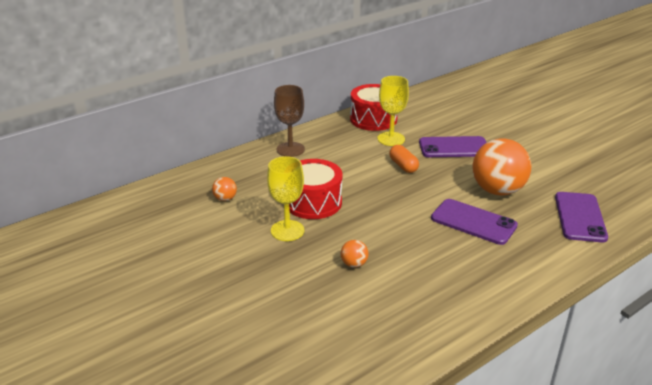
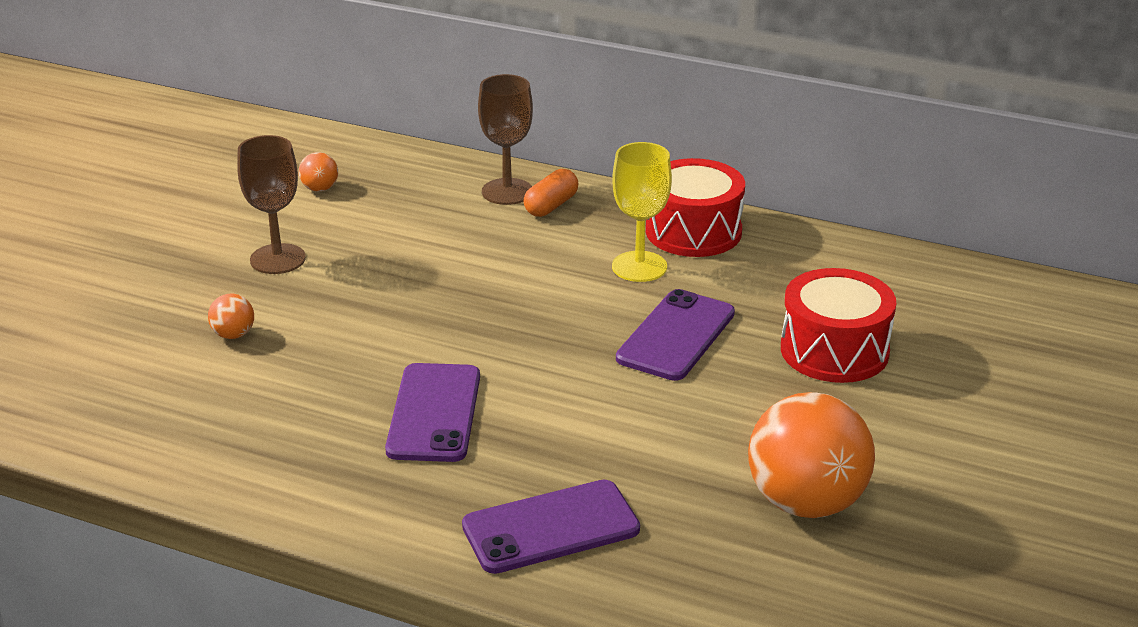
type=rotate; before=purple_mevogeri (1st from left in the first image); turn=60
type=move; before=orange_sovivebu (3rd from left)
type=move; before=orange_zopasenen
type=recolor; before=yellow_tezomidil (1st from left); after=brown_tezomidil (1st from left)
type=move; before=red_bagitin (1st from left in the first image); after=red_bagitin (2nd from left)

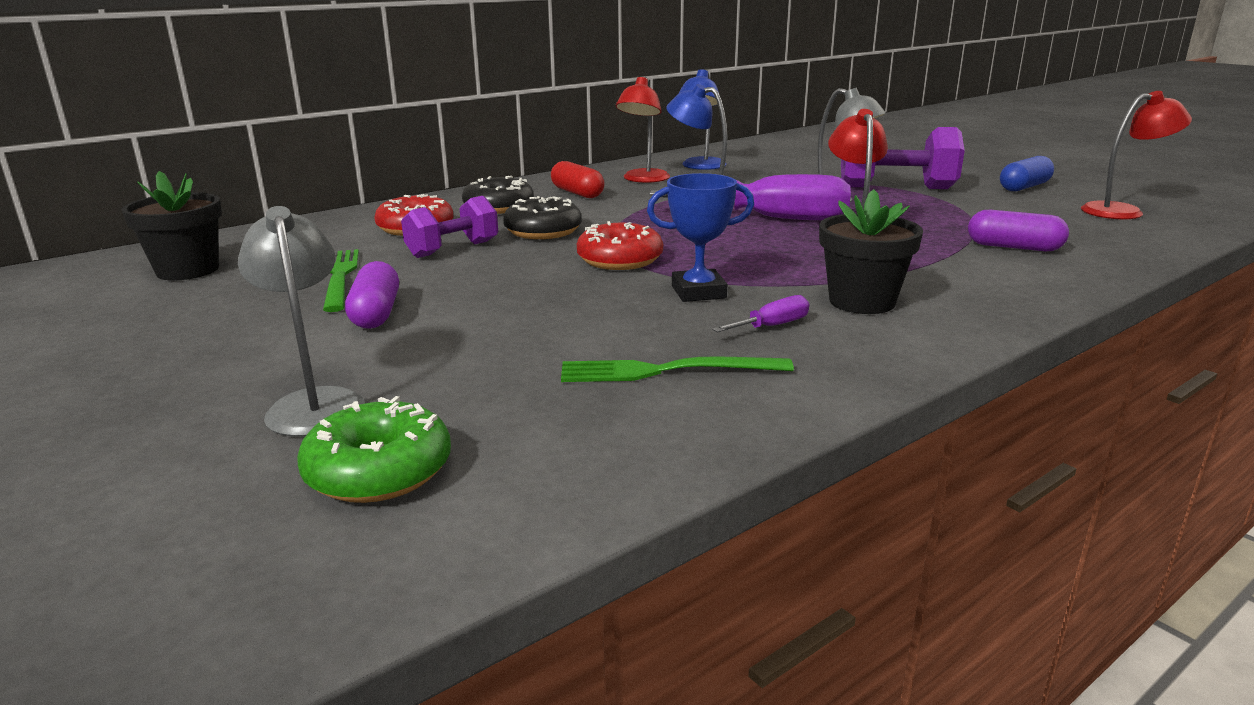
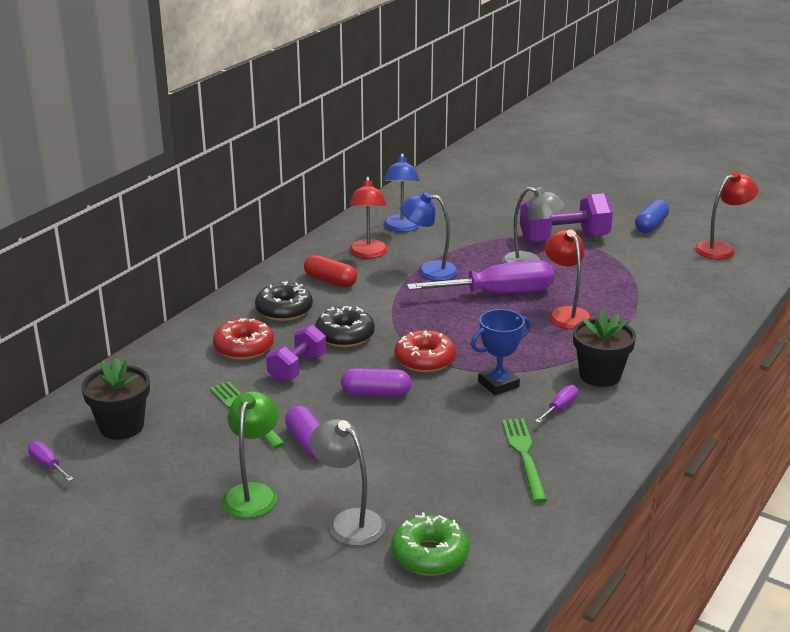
type=move; before=purple_zopasenen (2nd from left)
type=rotate; before=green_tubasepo (2nd from left); turn=105
type=insert; after=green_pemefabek
type=insert; after=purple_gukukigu (1st from left)

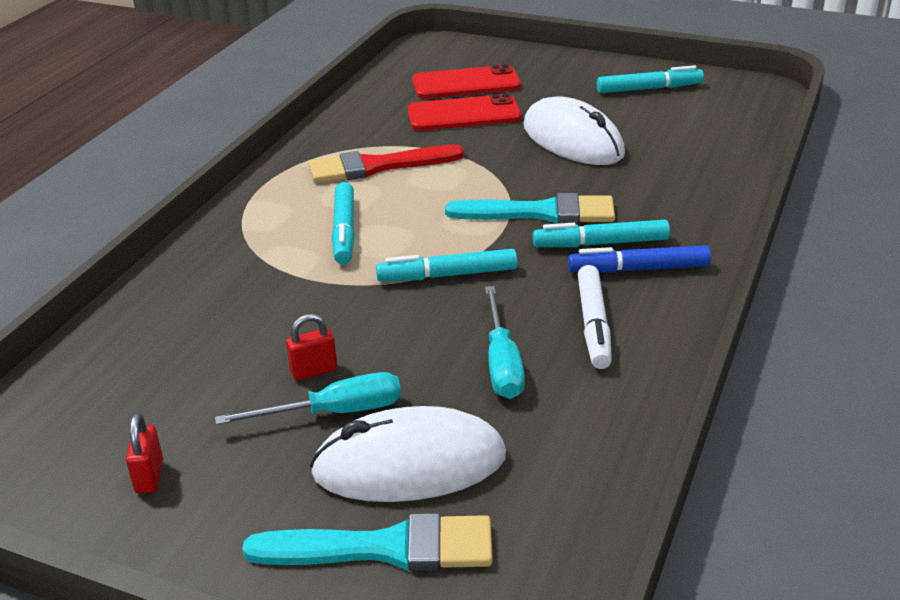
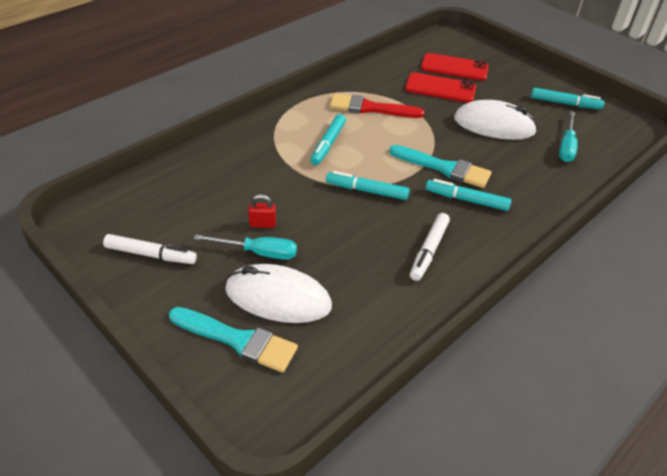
type=rotate; before=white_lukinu (2nd from left); turn=-60
type=delete; before=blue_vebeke
type=move; before=turquoise_gukukigu (2nd from left)
type=replace; before=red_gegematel (1st from left); after=white_vebeke (1st from left)

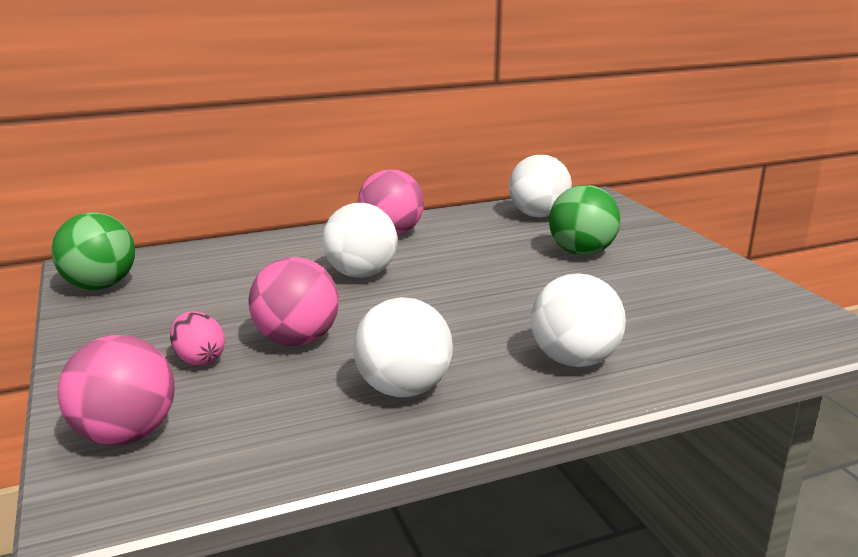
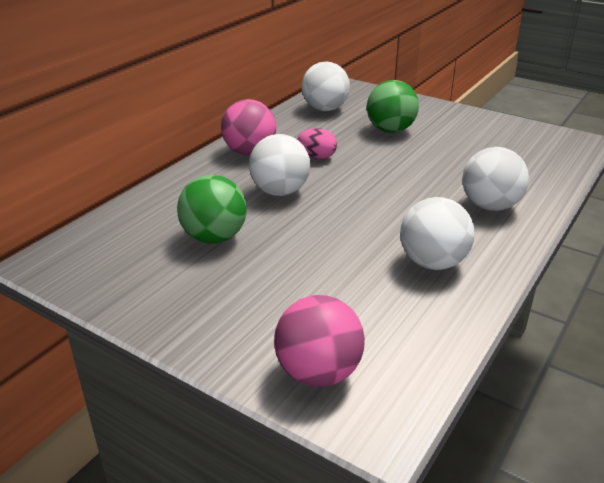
type=move; before=green_sovivebu (1st from left)
type=delete; before=pink_sovivebu (2nd from left)
type=move; before=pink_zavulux

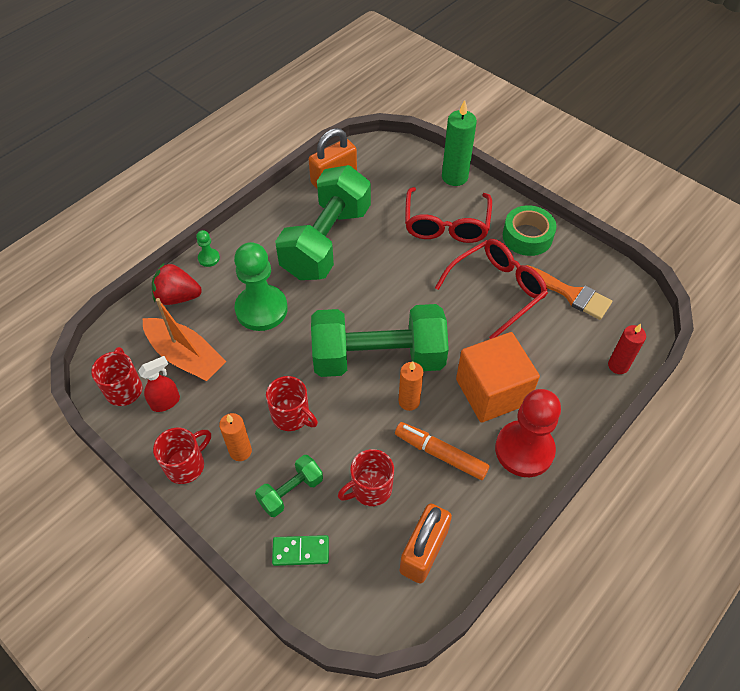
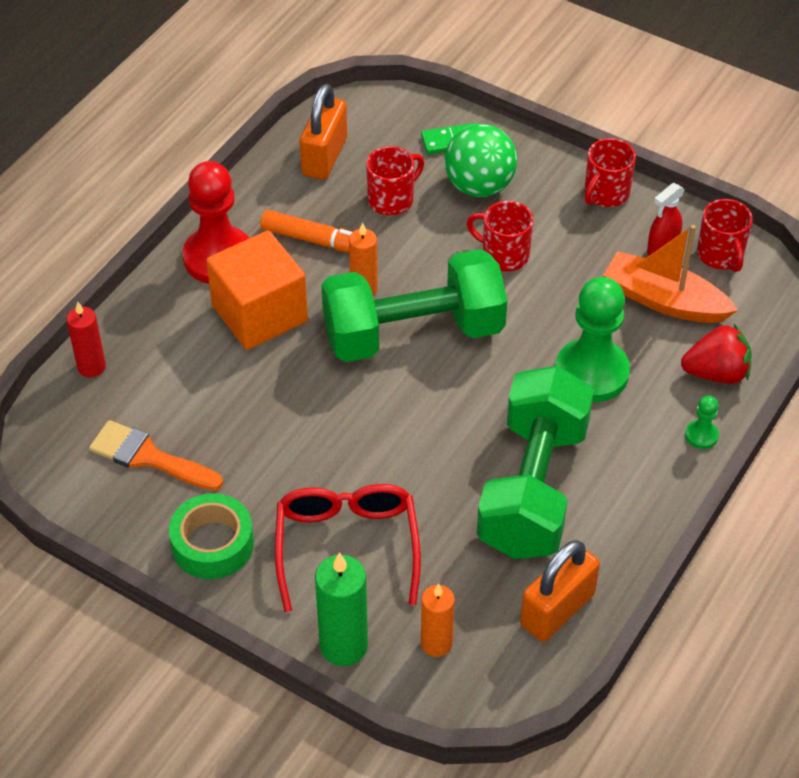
type=delete; before=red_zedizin (2nd from left)
type=move; before=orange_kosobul (1st from left in the first image); after=orange_kosobul (2nd from left)
type=replace; before=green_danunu (1st from left); after=green_sovivebu

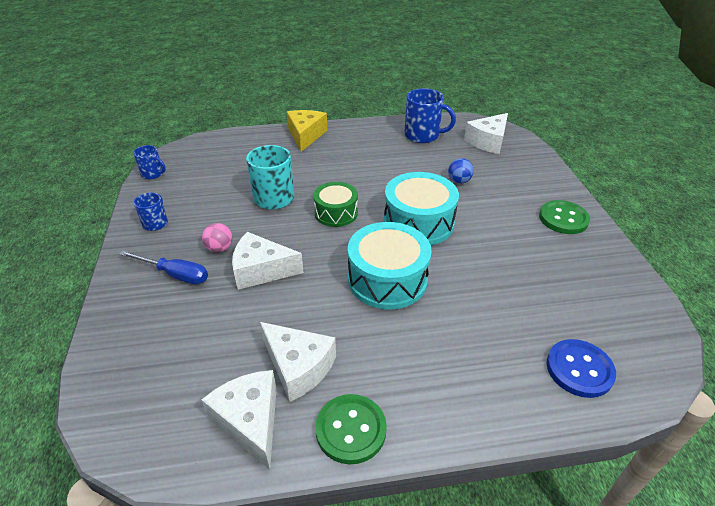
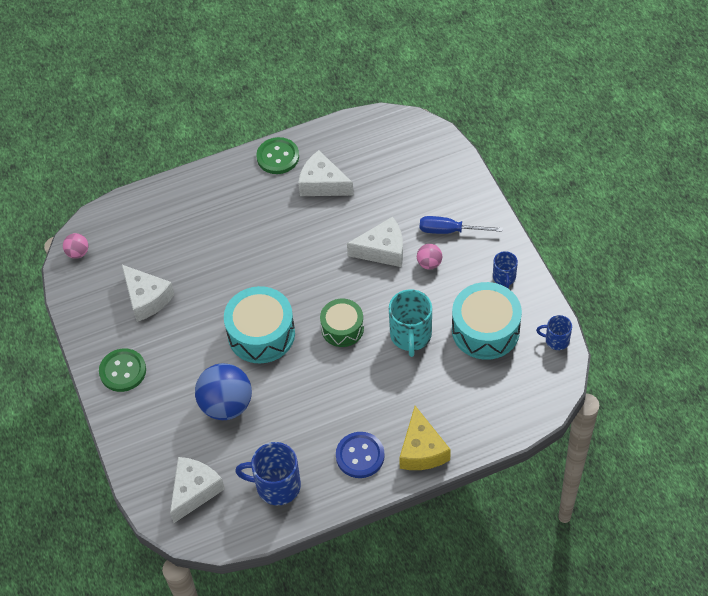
type=resize; before=blue_sovivebu; scale=2.07
type=move; before=turquoise_bagitin (1st from left in the first image); after=turquoise_bagitin (2nd from left)
type=move; before=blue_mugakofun
type=move; before=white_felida (1st from left)
type=insert; after=pink_sovivebu (1st from left)

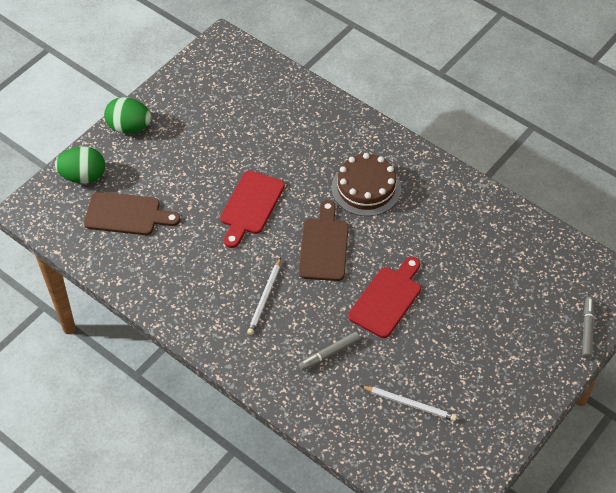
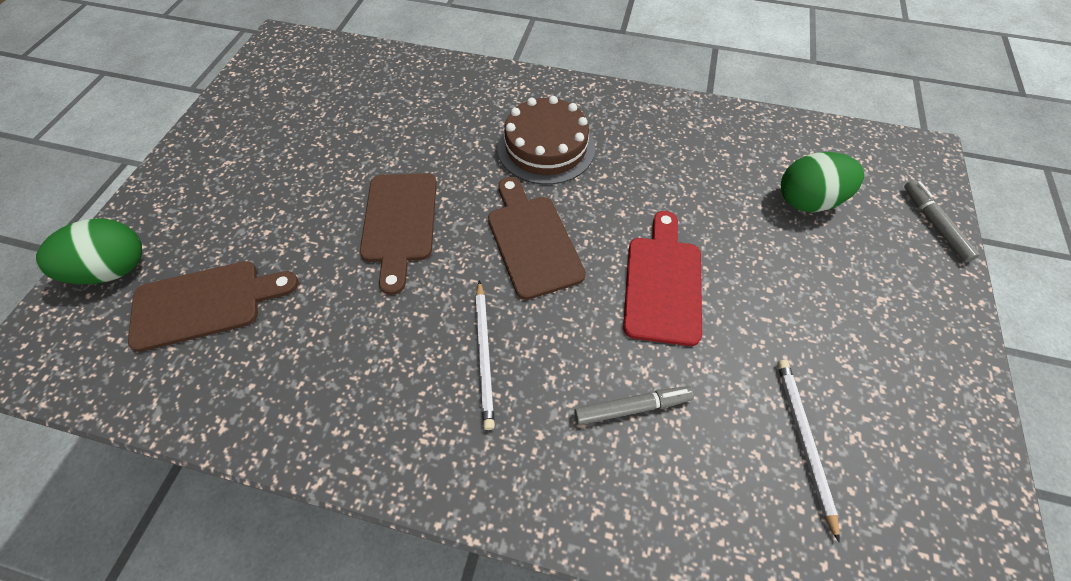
type=move; before=green_zavulux (2nd from left)
type=recolor; before=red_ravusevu (1st from left); after=brown_ravusevu (2nd from left)
type=rotate; before=grey_vebeke (1st from left); turn=-135
type=rotate; before=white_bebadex (2nd from left); turn=-90

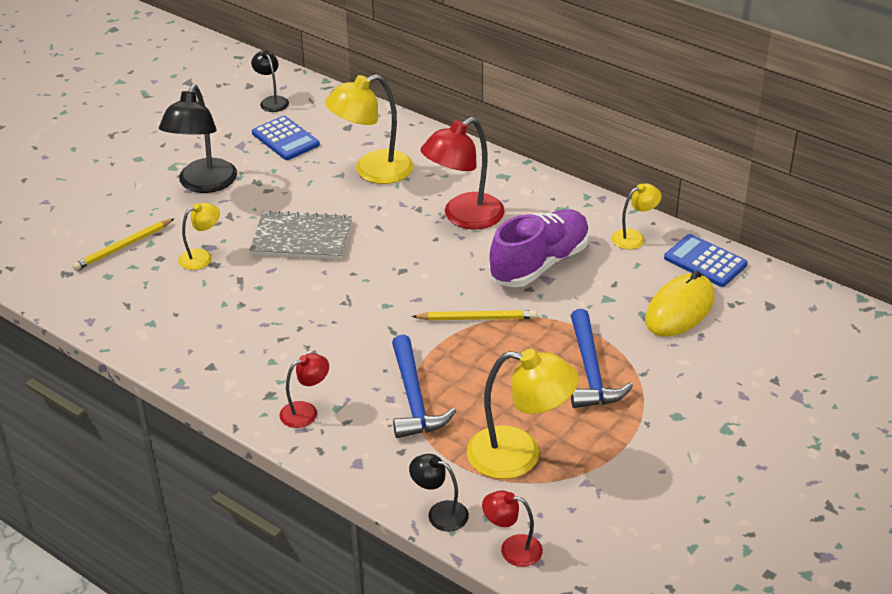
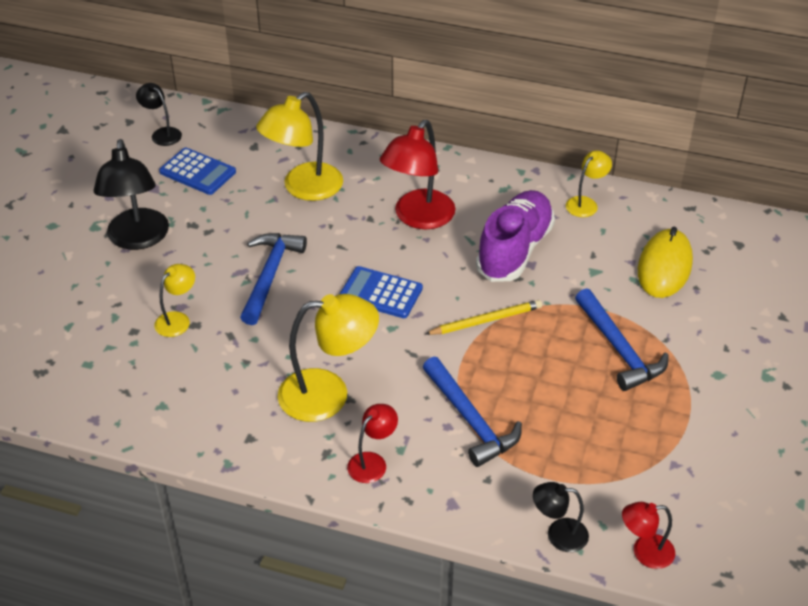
type=replace; before=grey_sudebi; after=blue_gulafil (1st from left)
type=delete; before=yellow_bebadex (1st from left)
type=move; before=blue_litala (2nd from left)
type=move; before=yellow_pemefabek (3rd from left)

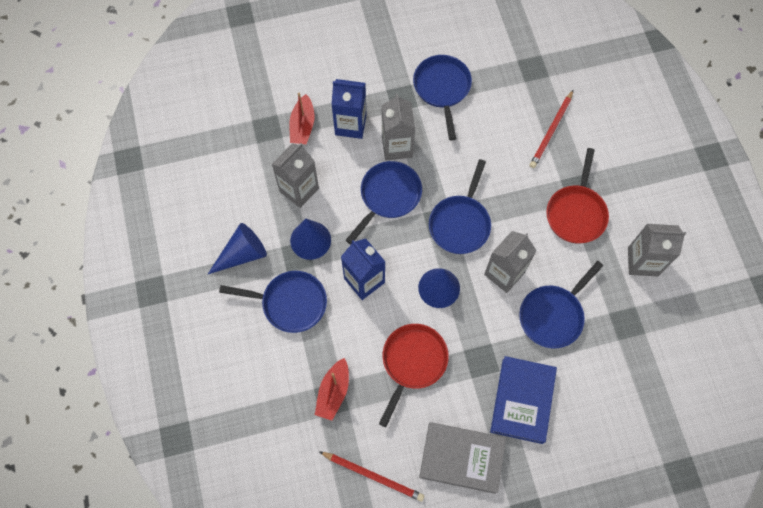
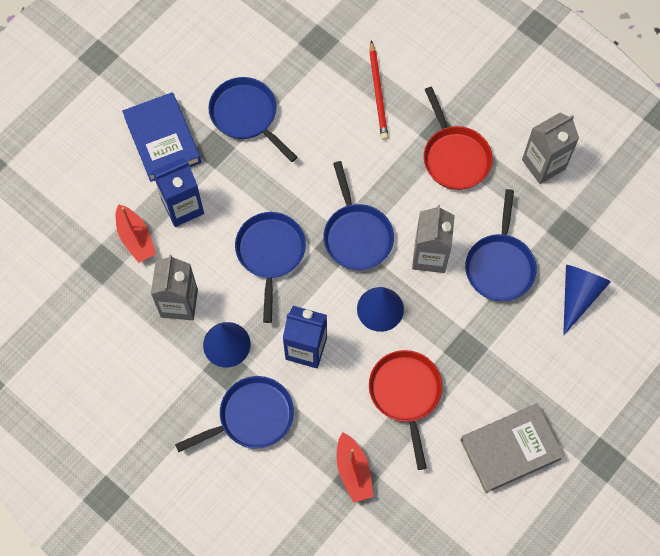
type=delete; before=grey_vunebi (2nd from left)
type=move; before=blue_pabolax (1st from left in the first image); after=blue_pabolax (3rd from left)
type=move; before=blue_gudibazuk
type=delete; before=red_bebadex (1st from left)

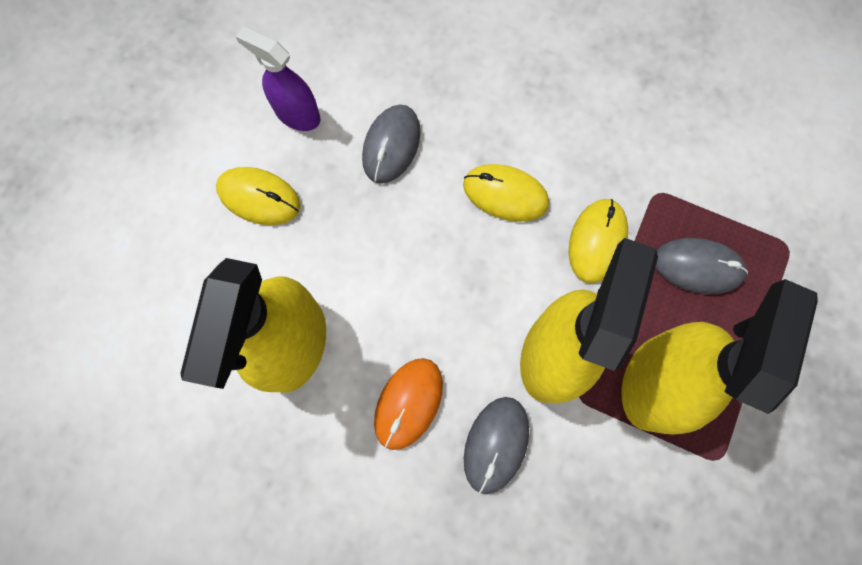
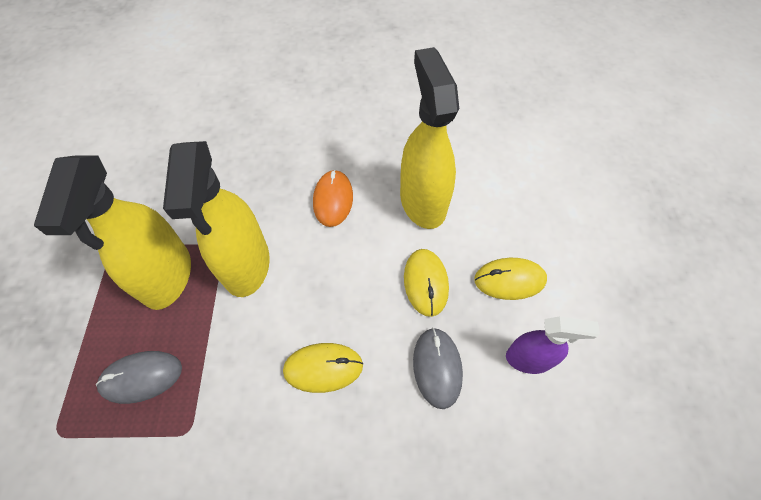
type=move; before=yellow_lukinu (3rd from left in the first image); after=yellow_lukinu (2nd from left)
type=delete; before=grey_lukinu (2nd from left)

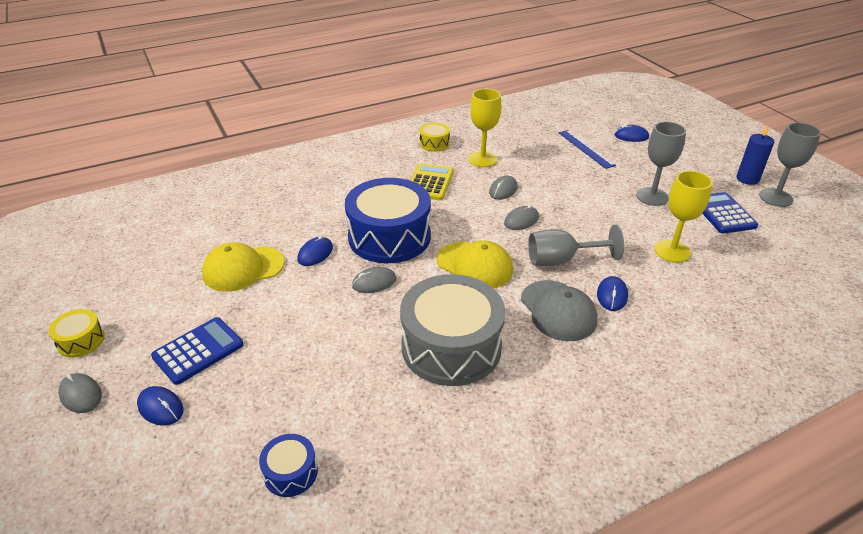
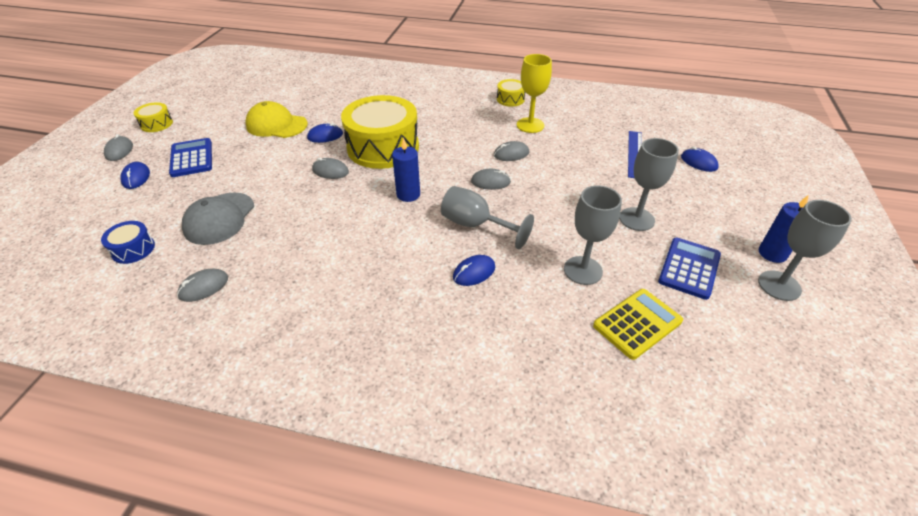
type=move; before=yellow_litala
type=recolor; before=yellow_tezomidil (2nd from left); after=grey_tezomidil (2nd from left)
type=recolor; before=blue_bagitin (2nd from left); after=yellow_bagitin (2nd from left)
type=replace; before=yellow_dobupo (2nd from left); after=blue_kosobul (1st from left)
type=delete; before=grey_bagitin
type=move; before=grey_dobupo
type=rotate; before=blue_litala (1st from left); turn=-105
type=insert; after=grey_lukinu (2nd from left)

